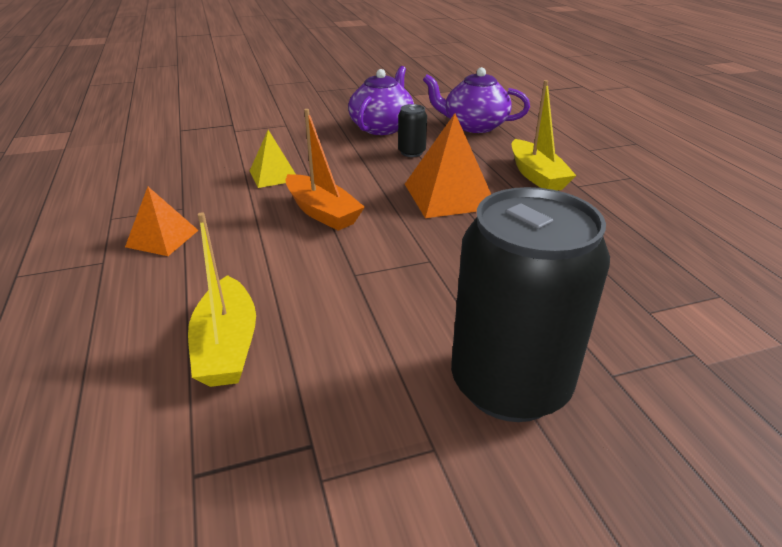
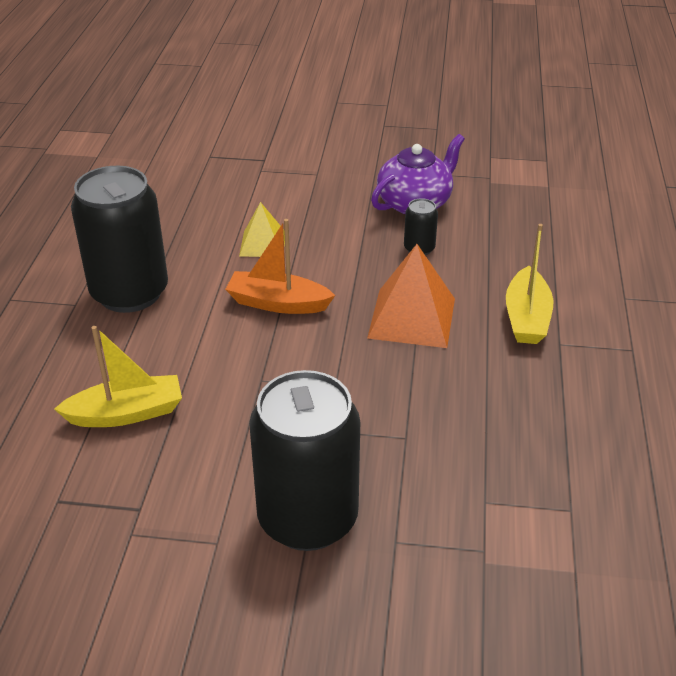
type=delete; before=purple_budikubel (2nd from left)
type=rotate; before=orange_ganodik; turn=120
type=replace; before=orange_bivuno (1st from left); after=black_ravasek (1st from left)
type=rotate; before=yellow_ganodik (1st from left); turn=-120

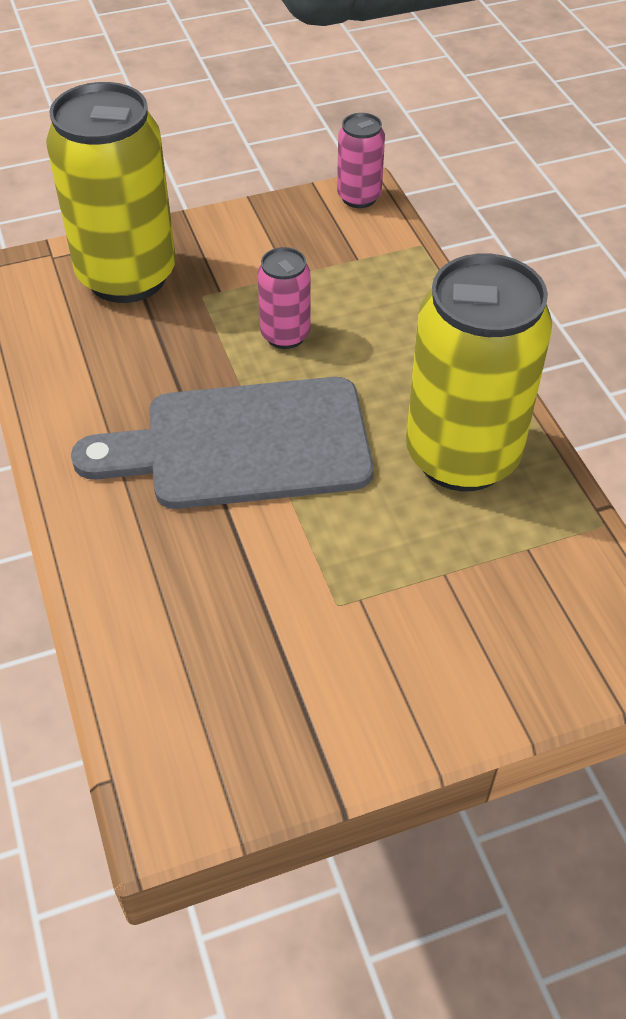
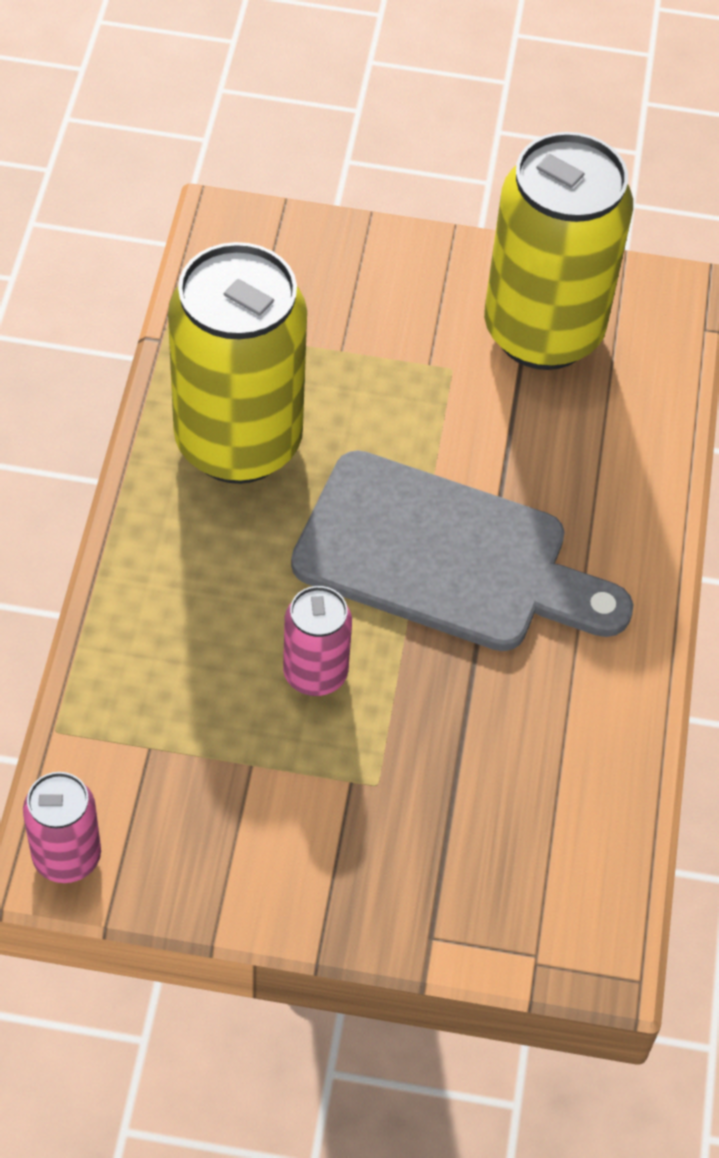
type=move; before=yellow_ravasek (1st from left in the first image); after=yellow_ravasek (2nd from left)

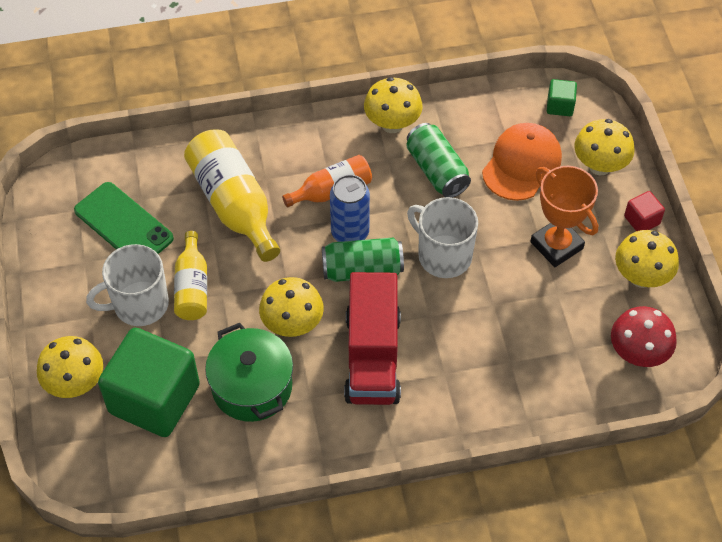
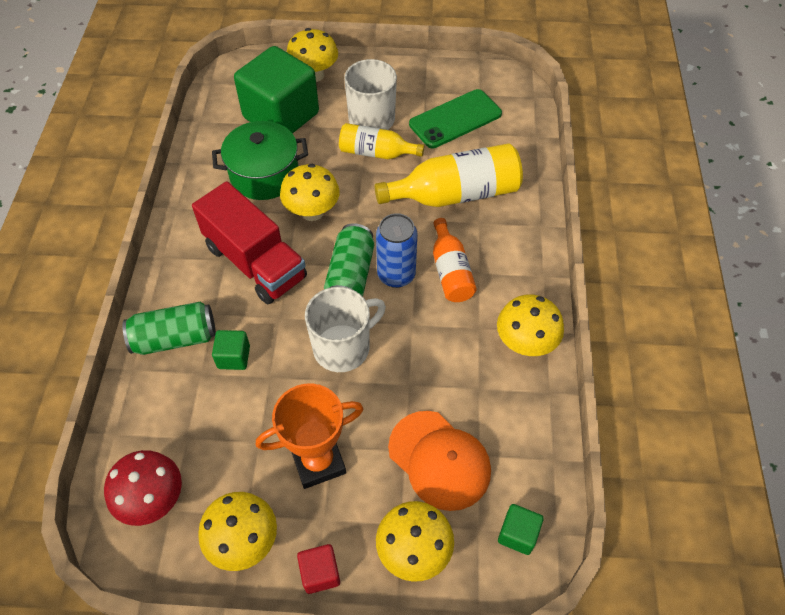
type=move; before=green_ravasek (2nd from left in the first image); after=green_ravasek (1st from left)
type=rotate; before=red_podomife; turn=-150
type=insert; after=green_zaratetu (1st from left)

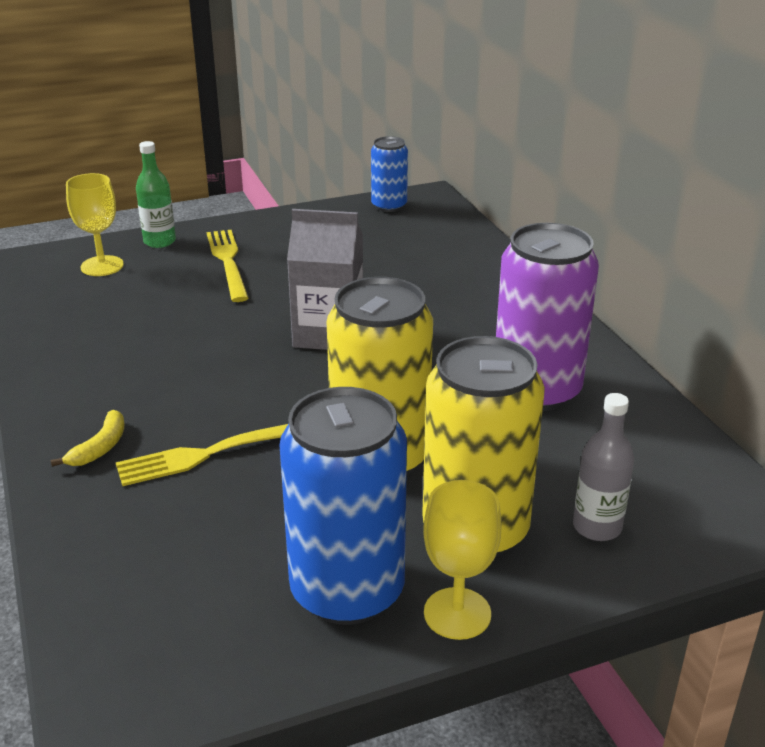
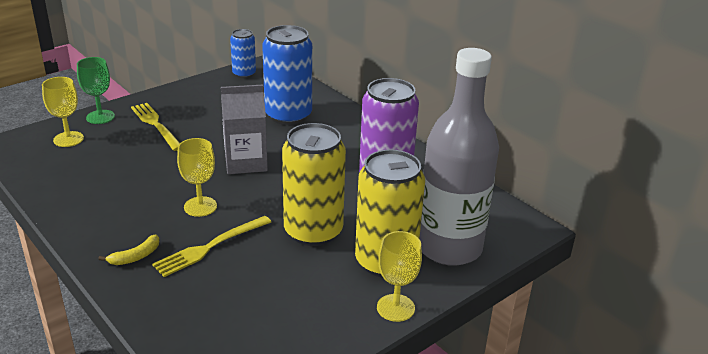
type=replace; before=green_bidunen; after=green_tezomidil
type=move; before=blue_ravasek (1st from left in the first image); after=blue_ravasek (2nd from left)
type=resize; before=grey_bidunen; scale=2.38
type=rotate; before=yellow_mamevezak; turn=45
type=insert; after=yellow_tezomidil (2nd from left)

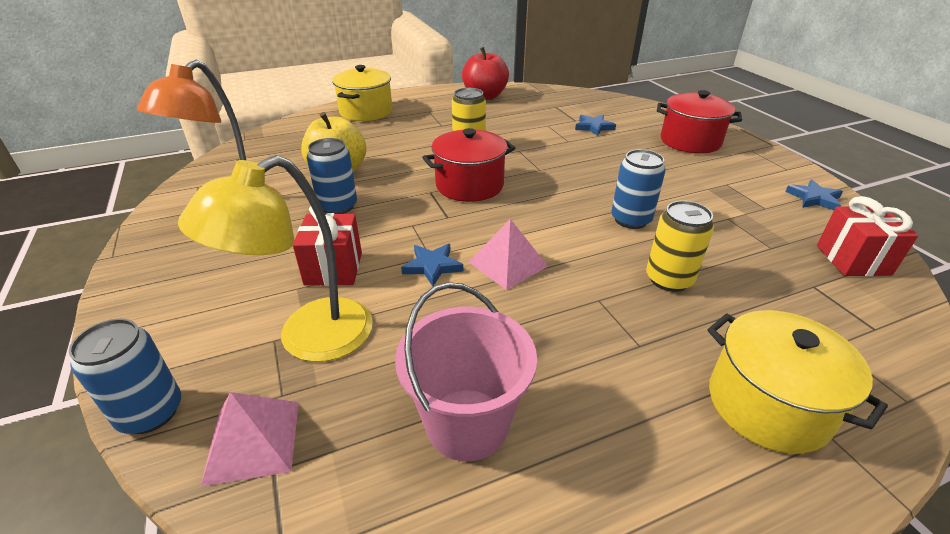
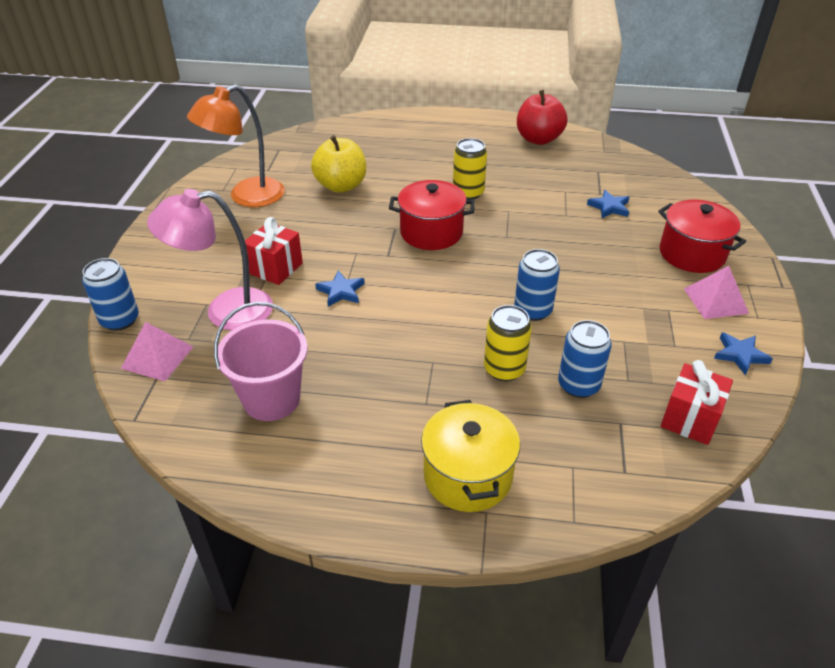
type=delete; before=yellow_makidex (1st from left)
type=move; before=blue_ravasek (2nd from left in the first image); after=blue_ravasek (3rd from left)
type=recolor; before=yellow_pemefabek; after=pink_pemefabek
type=move; before=pink_bivuno (2nd from left)

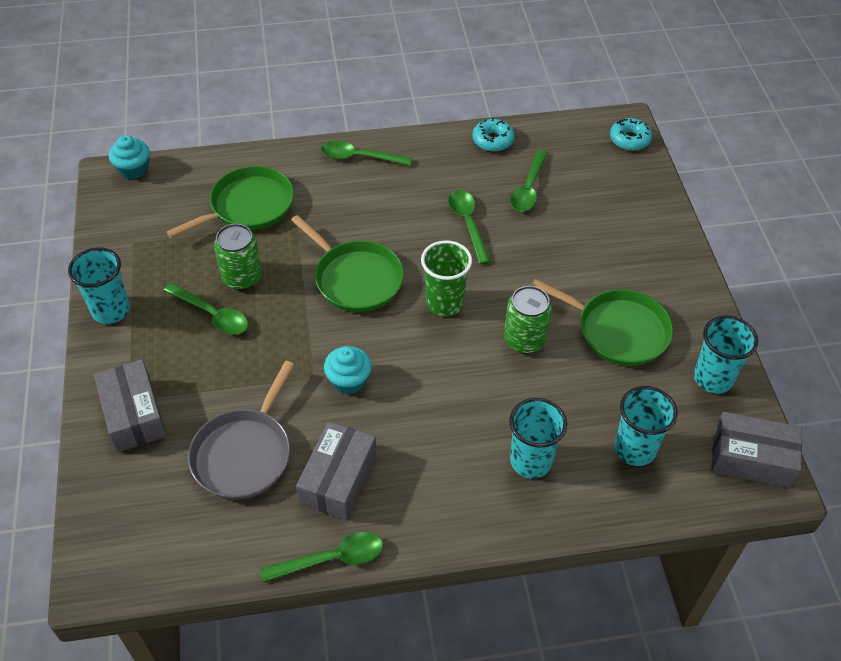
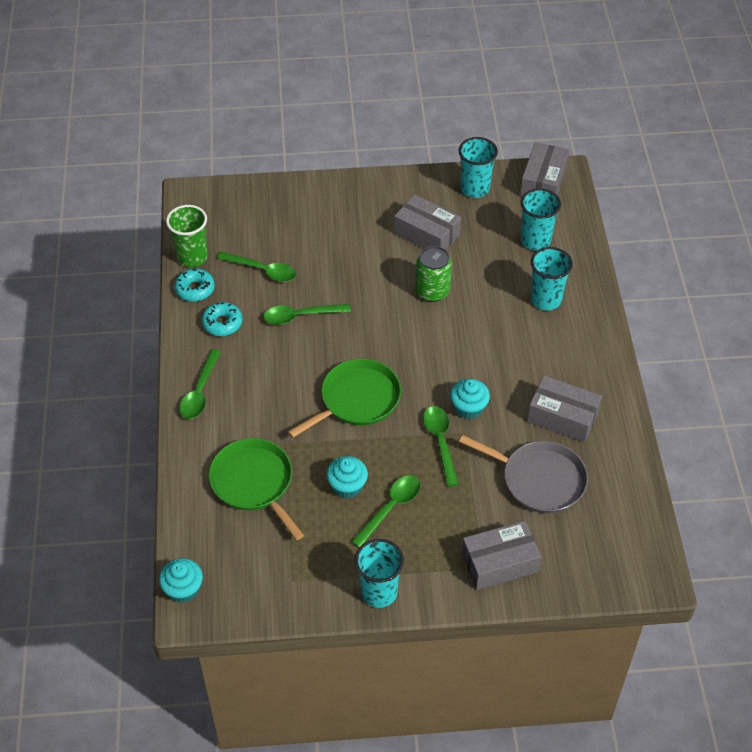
type=move; before=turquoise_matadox (2nd from left)
type=replace; before=green_ravasek (1st from left); after=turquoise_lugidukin (2nd from left)
type=move; before=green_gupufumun
type=replace; before=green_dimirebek (3rd from left); after=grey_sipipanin (1st from left)
type=move; before=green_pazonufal (2nd from left in the first image); after=green_pazonufal (5th from left)

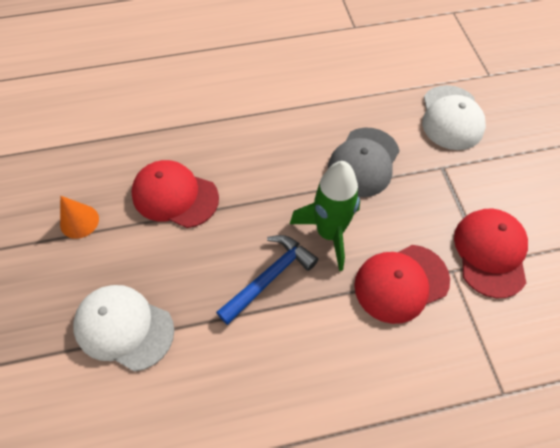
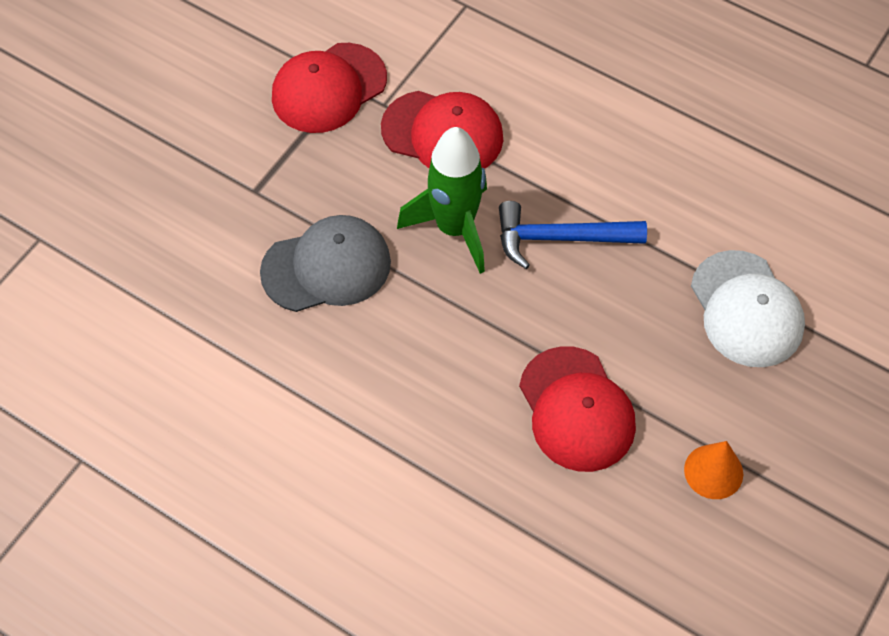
type=delete; before=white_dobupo (2nd from left)

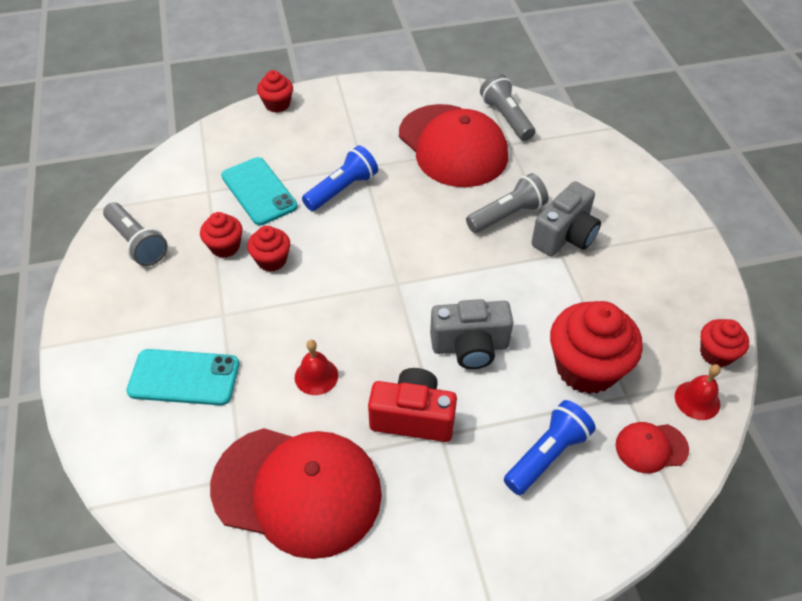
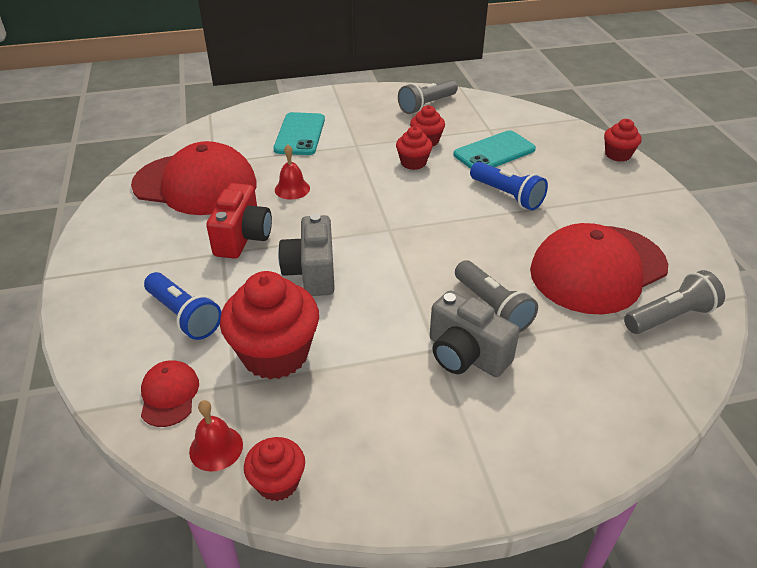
type=rotate; before=red_dobupo (1st from left in the first image); turn=-90

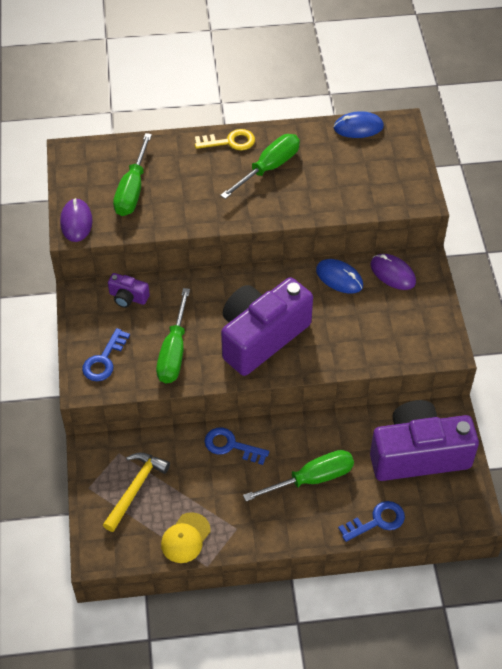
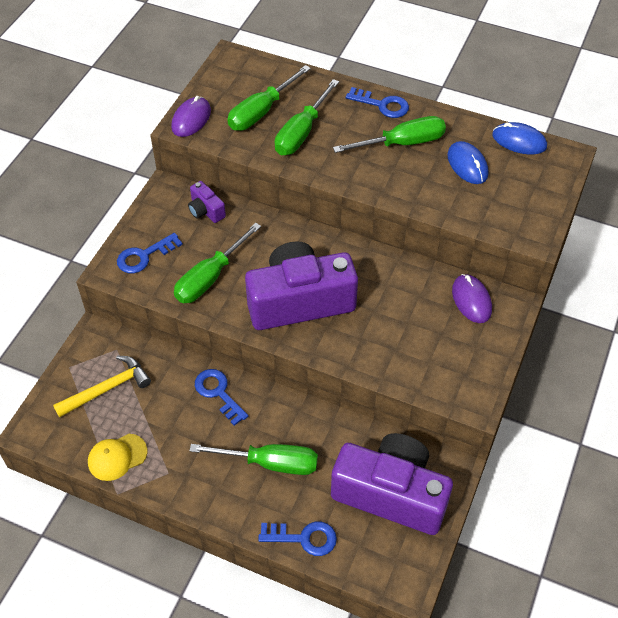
type=recolor; before=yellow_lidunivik; after=blue_lidunivik (4th from left)
type=move; before=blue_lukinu (1st from left)
type=insert; after=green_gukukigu (4th from left)

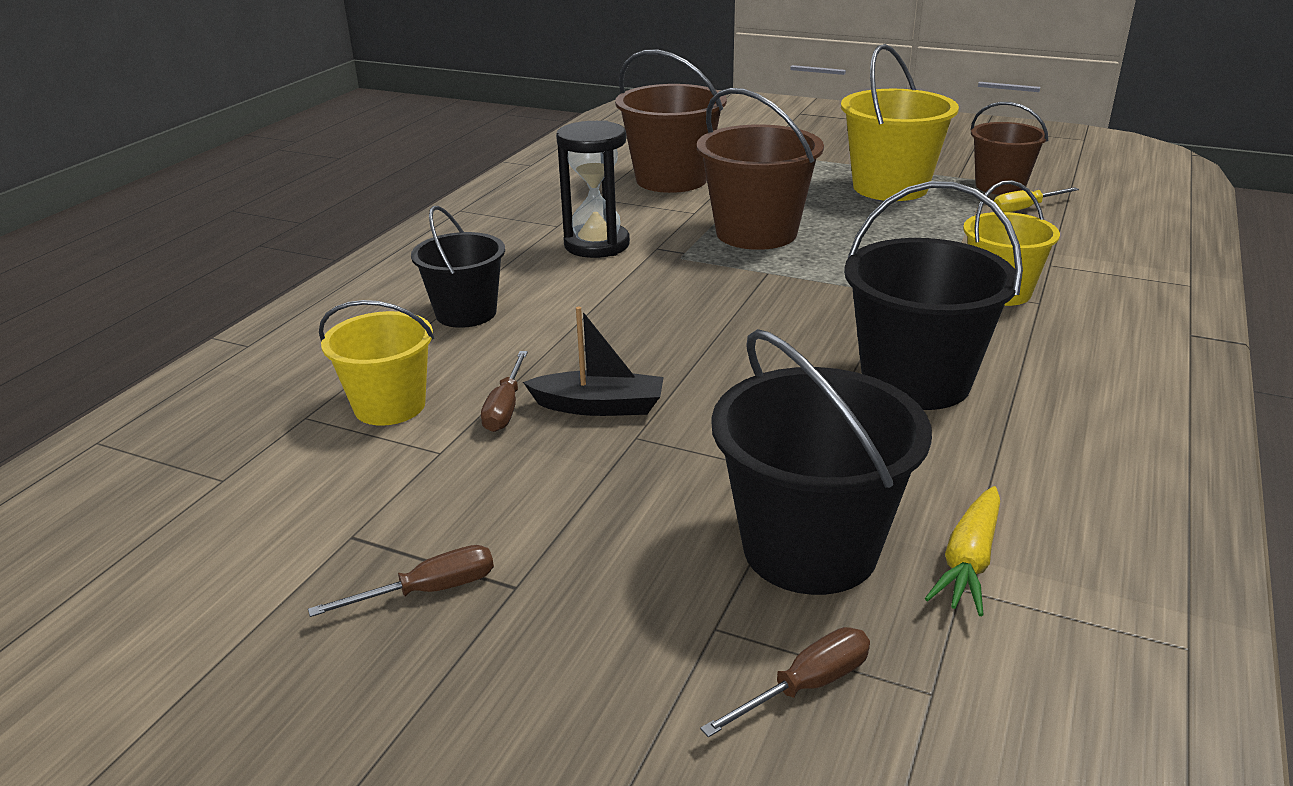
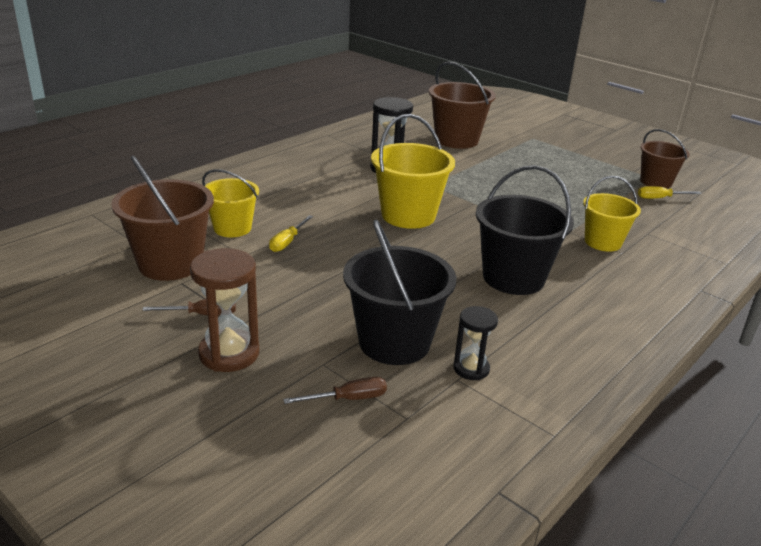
type=move; before=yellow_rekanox (2nd from left)
type=move; before=brown_rekanox (2nd from left in the first image); after=brown_rekanox (1st from left)
type=delete; before=black_rekanox (1st from left)
type=delete; before=black_ganodik
type=recolor; before=brown_gukukigu (2nd from left); after=yellow_gukukigu (1st from left)
type=replace; before=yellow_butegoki; after=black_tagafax (2nd from left)
type=insert; after=brown_tagafax

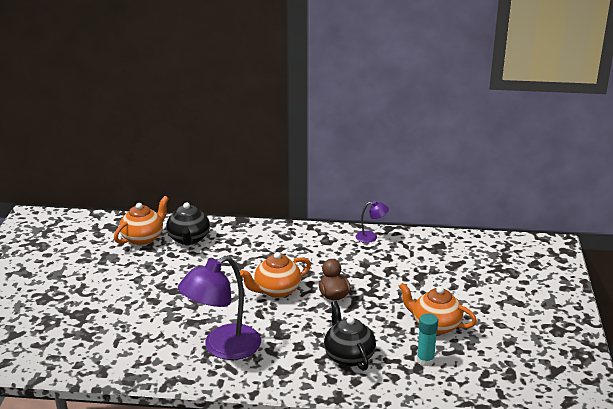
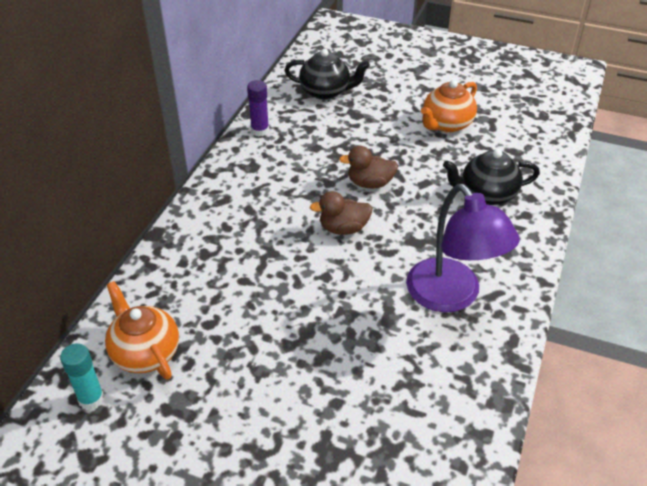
type=replace; before=purple_pemefabek (2nd from left); after=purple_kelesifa
type=move; before=black_budikubel (1st from left)
type=replace; before=orange_budikubel (2nd from left); after=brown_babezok (1st from left)
type=move; before=turquoise_kelesifa

